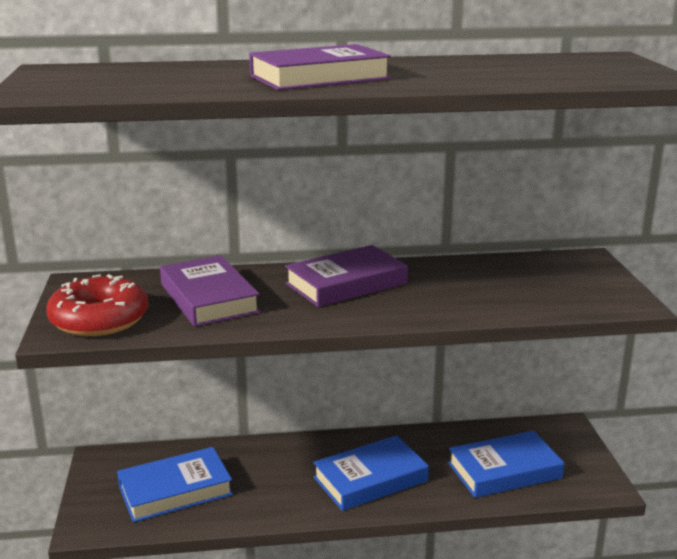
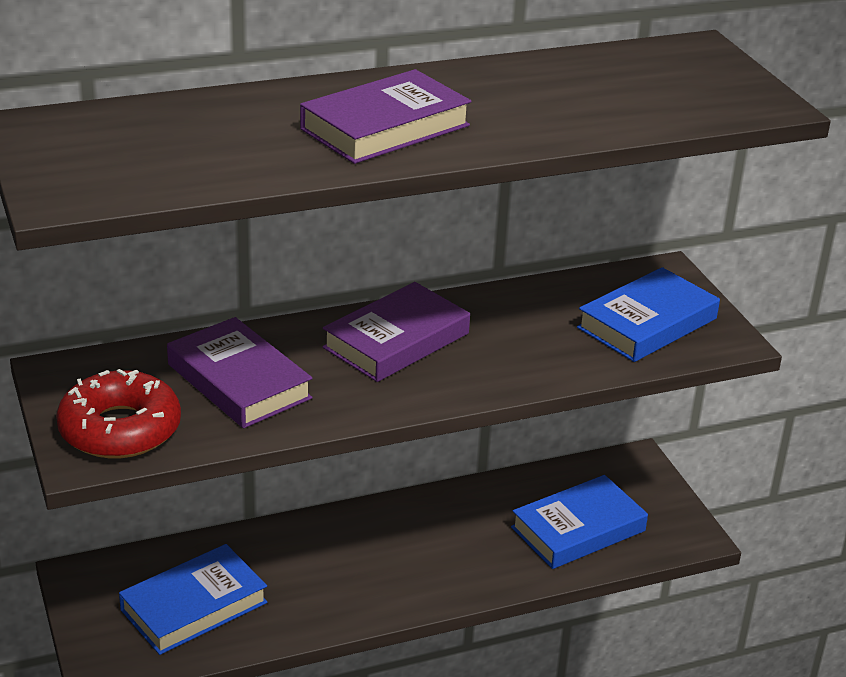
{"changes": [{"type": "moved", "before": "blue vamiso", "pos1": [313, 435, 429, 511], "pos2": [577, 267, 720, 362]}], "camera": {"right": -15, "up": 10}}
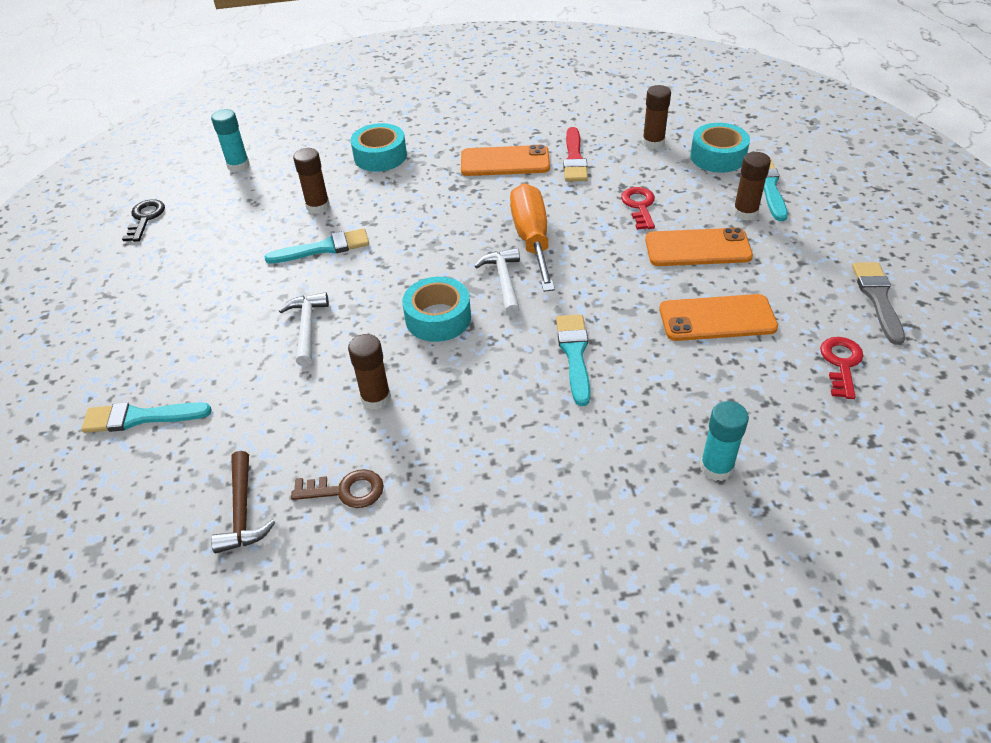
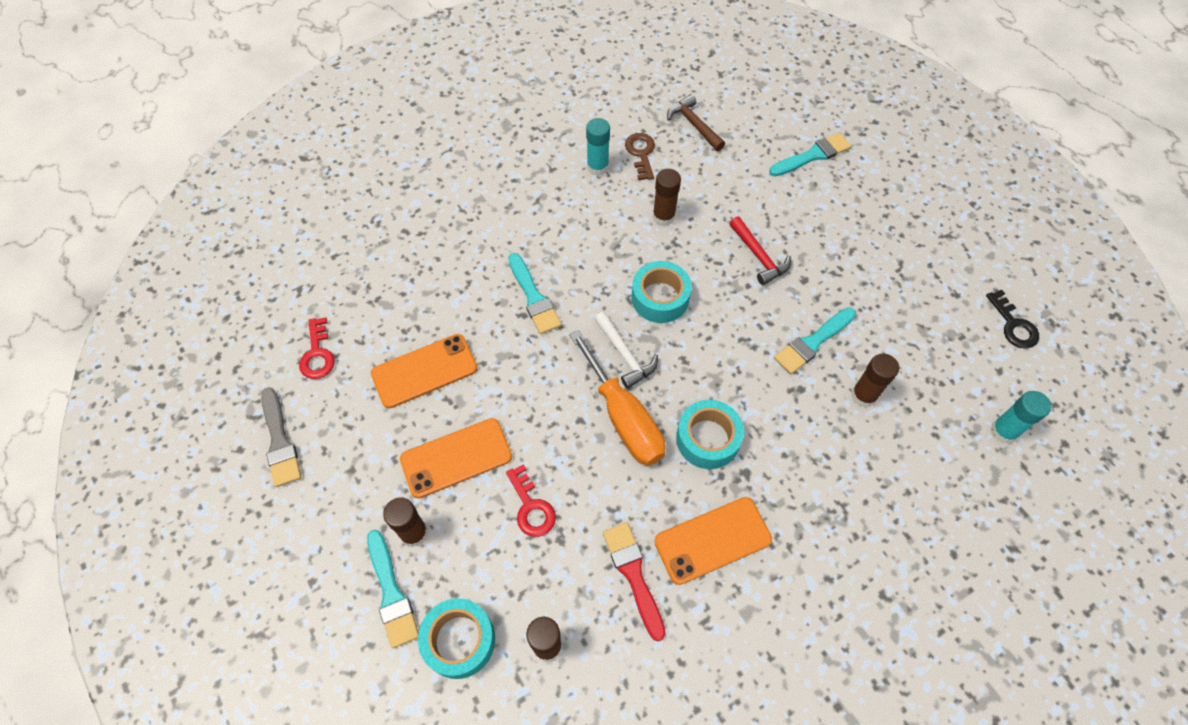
{"changes": [{"type": "recoloured", "before": "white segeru", "after": "red segeru", "pos1": [279, 292, 329, 366], "pos2": [729, 217, 791, 285]}, {"type": "turned", "before": "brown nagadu", "pos1": [291, 469, 384, 508], "pos2": [625, 133, 655, 180], "turn": 105}, {"type": "moved", "before": "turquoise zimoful", "pos1": [351, 123, 407, 172], "pos2": [676, 400, 744, 469]}, {"type": "moved", "before": "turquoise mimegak", "pos1": [700, 401, 749, 481], "pos2": [586, 118, 610, 176]}], "camera": {"right": 155, "up": 15}}
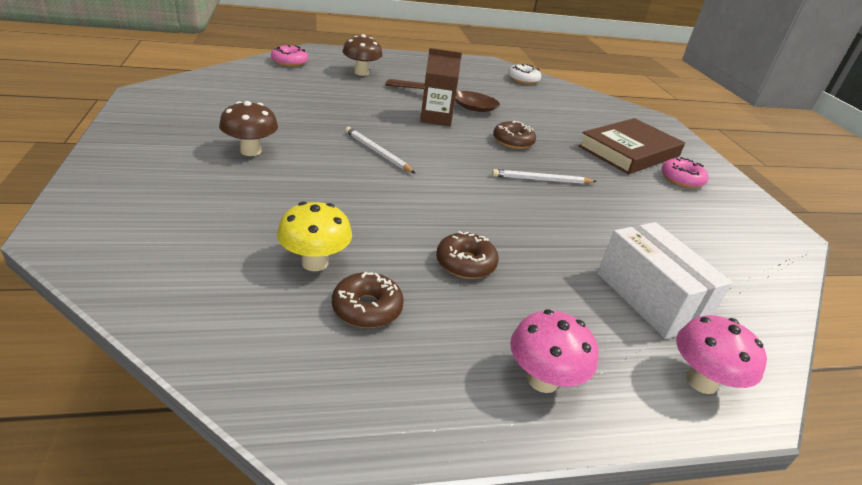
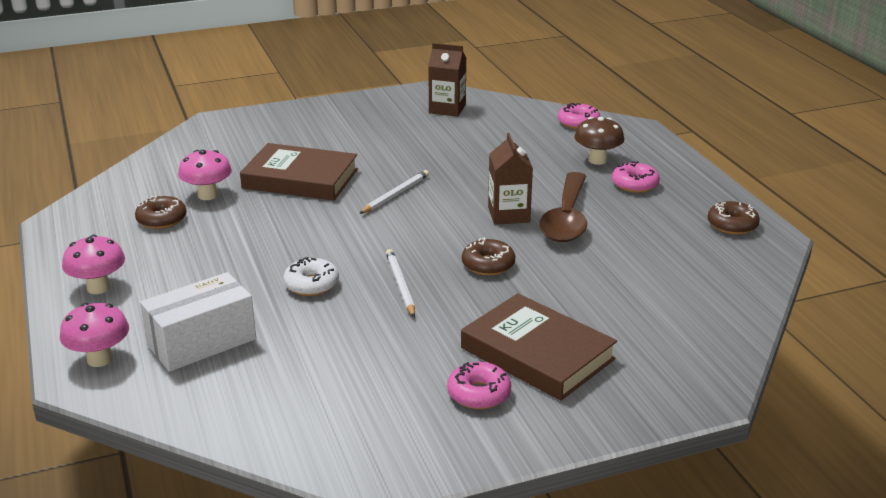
{"changes": [{"type": "removed", "before": "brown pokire", "pos1": [219, 101, 278, 156]}, {"type": "recoloured", "before": "yellow pokire", "after": "pink pokire", "pos1": [277, 202, 352, 271], "pos2": [178, 150, 232, 200]}, {"type": "moved", "before": "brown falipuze", "pos1": [436, 231, 499, 279], "pos2": [708, 201, 760, 235]}, {"type": "moved", "before": "white falipuze", "pos1": [508, 64, 541, 84], "pos2": [283, 257, 339, 296]}, {"type": "added", "after": "brown vamiso", "pos2": [240, 143, 358, 200]}, {"type": "added", "after": "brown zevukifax", "pos2": [428, 43, 467, 117]}, {"type": "added", "after": "pink falipuze", "pos2": [612, 161, 660, 193]}], "camera": {"right": 85, "up": -5}}
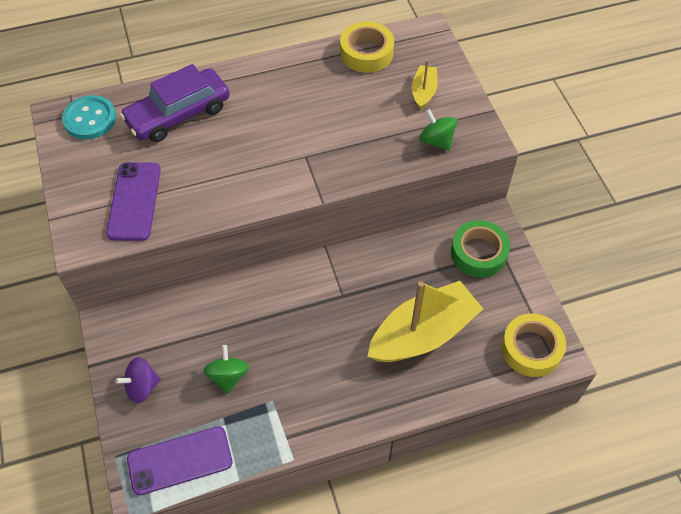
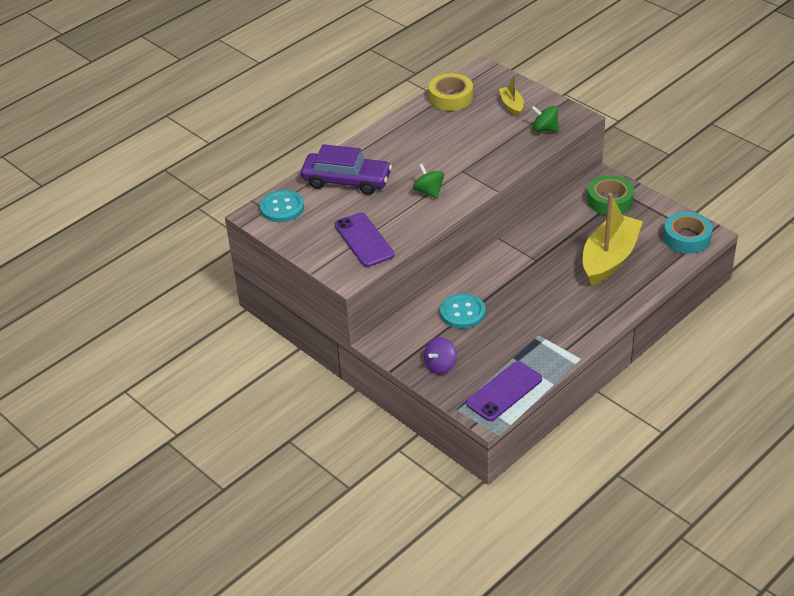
{"changes": [{"type": "turned", "before": "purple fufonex", "pos1": [120, 64, 230, 142], "pos2": [301, 144, 392, 195], "turn": -105}, {"type": "moved", "before": "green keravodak", "pos1": [203, 345, 249, 394], "pos2": [413, 164, 444, 199]}, {"type": "recoloured", "before": "yellow zimoful", "after": "turquoise zimoful", "pos1": [501, 313, 566, 377], "pos2": [663, 212, 713, 254]}, {"type": "added", "after": "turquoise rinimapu", "pos2": [440, 293, 485, 329]}], "camera": {"right": -25, "up": -15}}
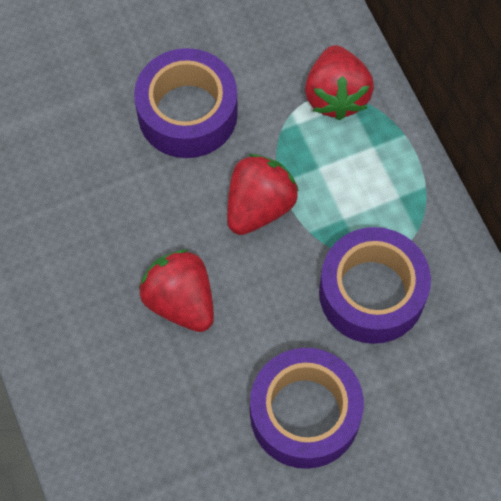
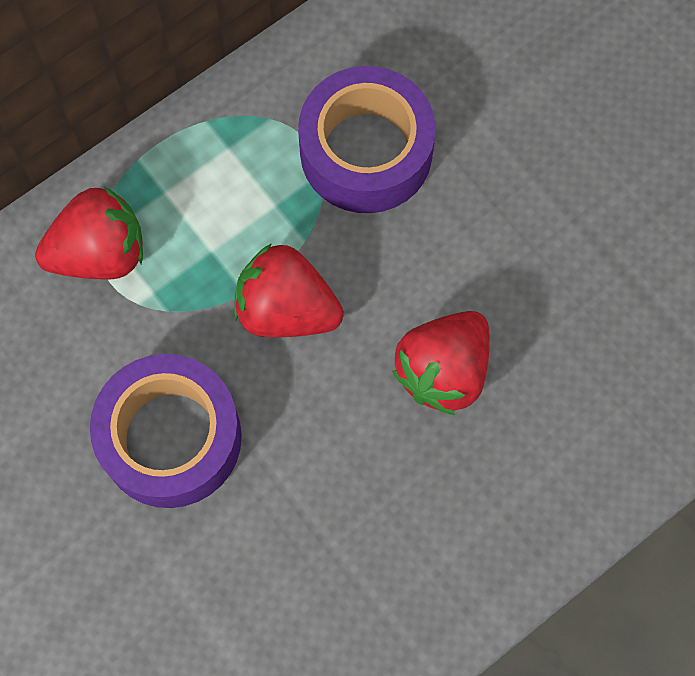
{"changes": [{"type": "removed", "before": "purple zimoful", "pos1": [250, 348, 364, 469]}], "camera": {"right": -105, "up": 5}}
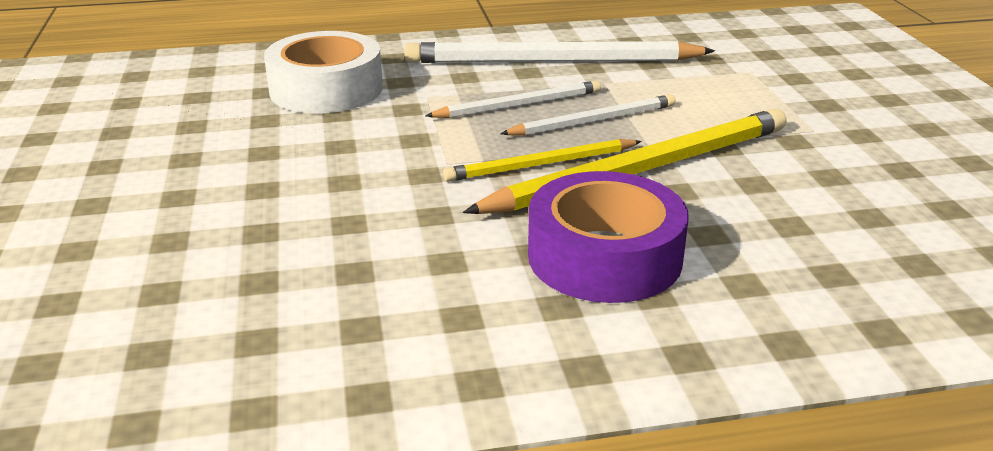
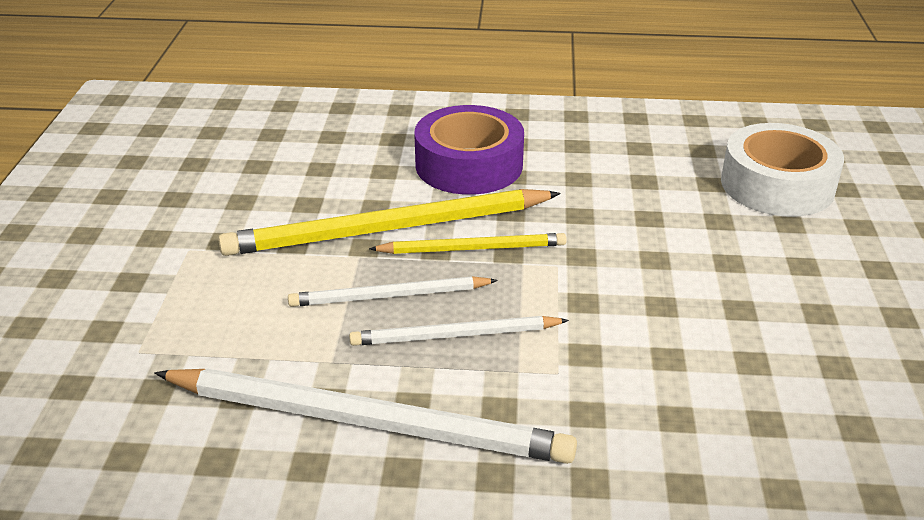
{"changes": [{"type": "moved", "before": "white zimoful", "pos1": [264, 31, 383, 113], "pos2": [721, 123, 844, 217]}], "camera": {"right": -165, "up": 5}}
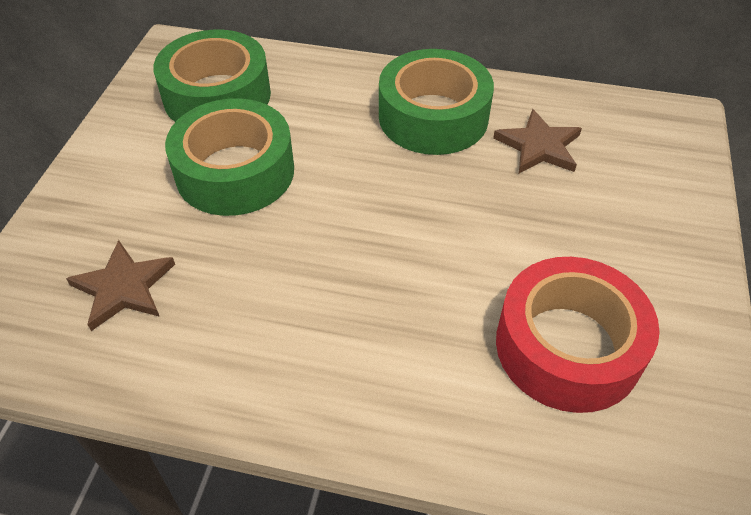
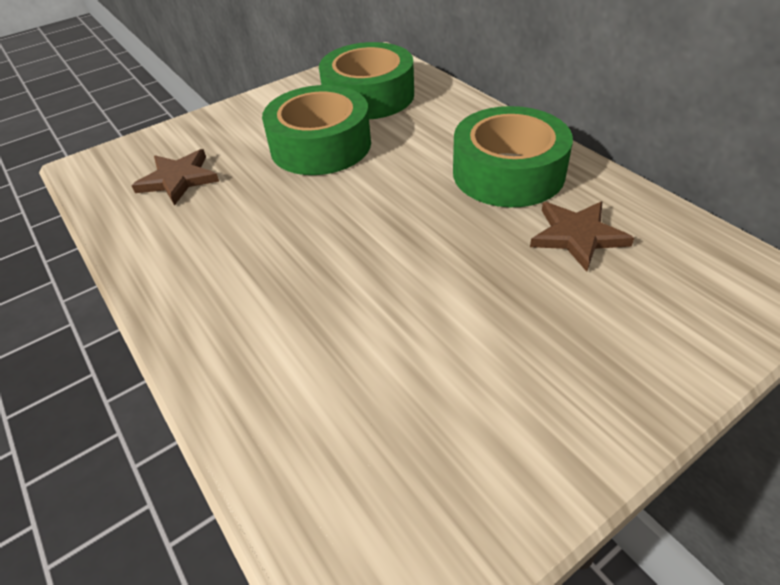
{"changes": [{"type": "removed", "before": "red zimoful", "pos1": [496, 257, 660, 413]}], "camera": {"right": 45, "up": -5}}
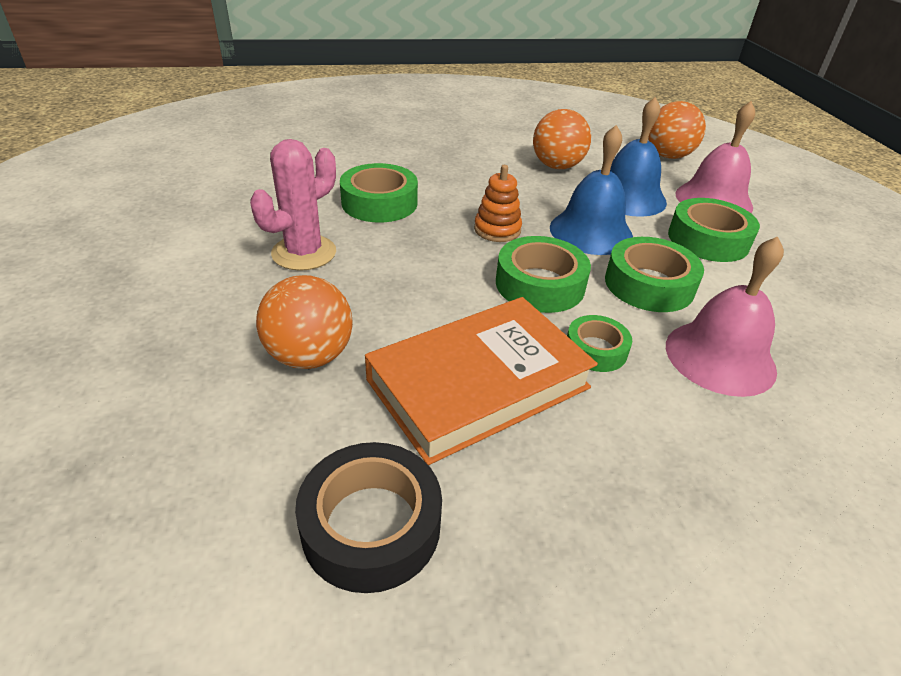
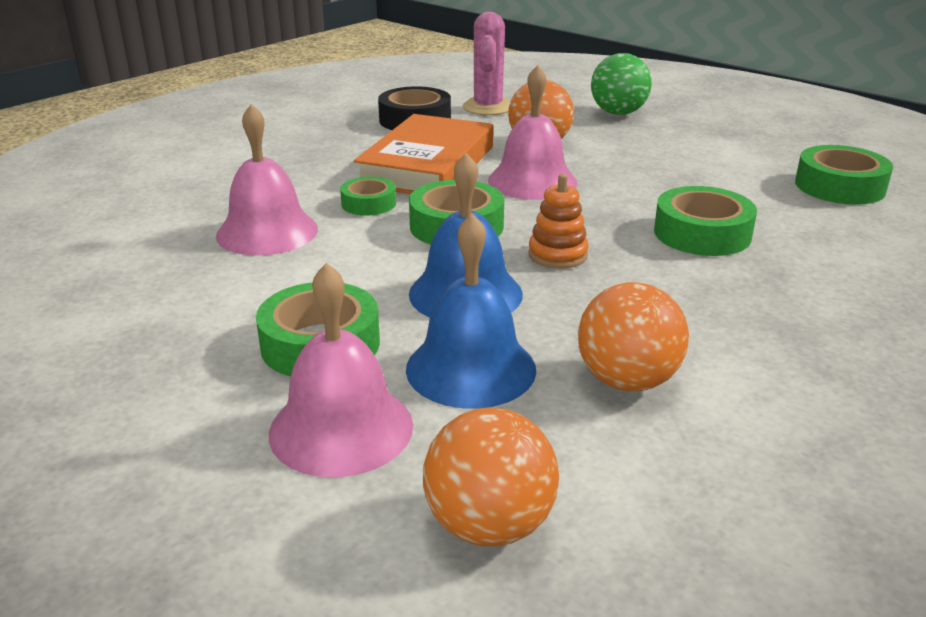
{"changes": [{"type": "moved", "before": "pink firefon", "pos1": [250, 139, 336, 271], "pos2": [463, 12, 510, 115]}, {"type": "moved", "before": "green zimoful", "pos1": [605, 237, 704, 312], "pos2": [795, 145, 893, 205]}, {"type": "added", "after": "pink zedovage", "pos2": [488, 65, 577, 200]}, {"type": "added", "after": "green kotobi", "pos2": [591, 53, 652, 115]}], "camera": {"right": 145, "up": -10}}
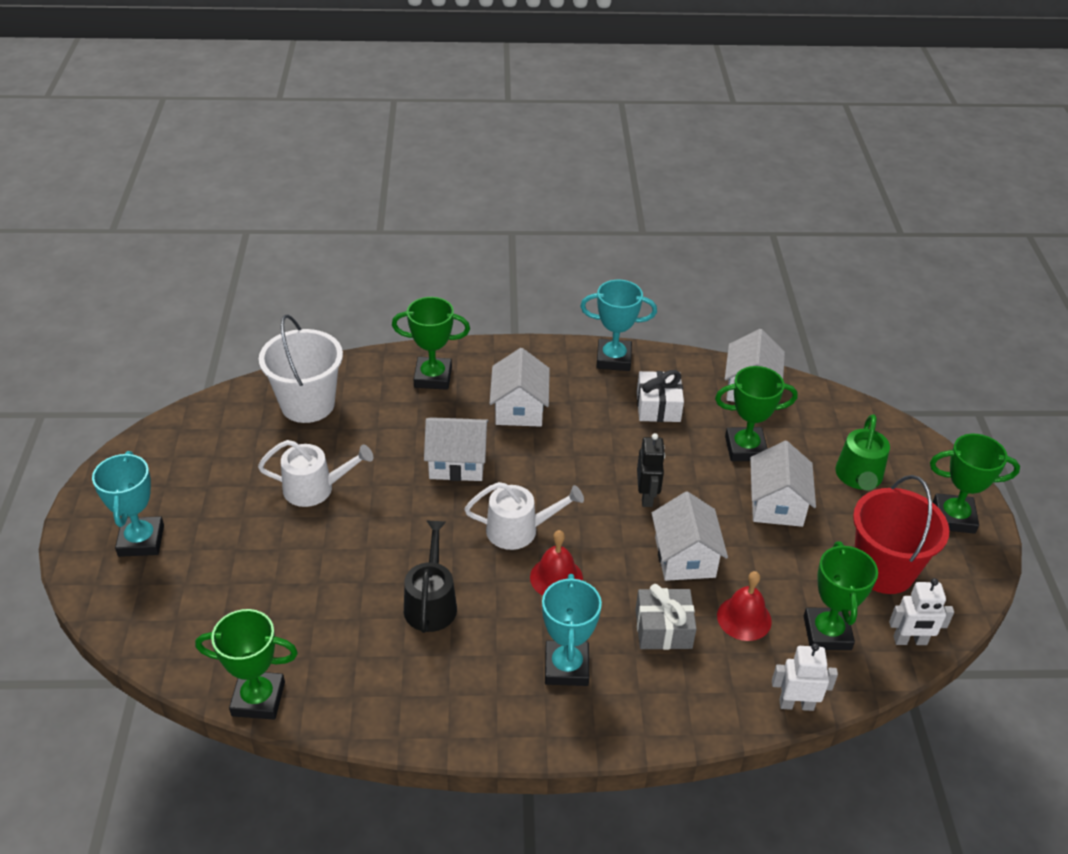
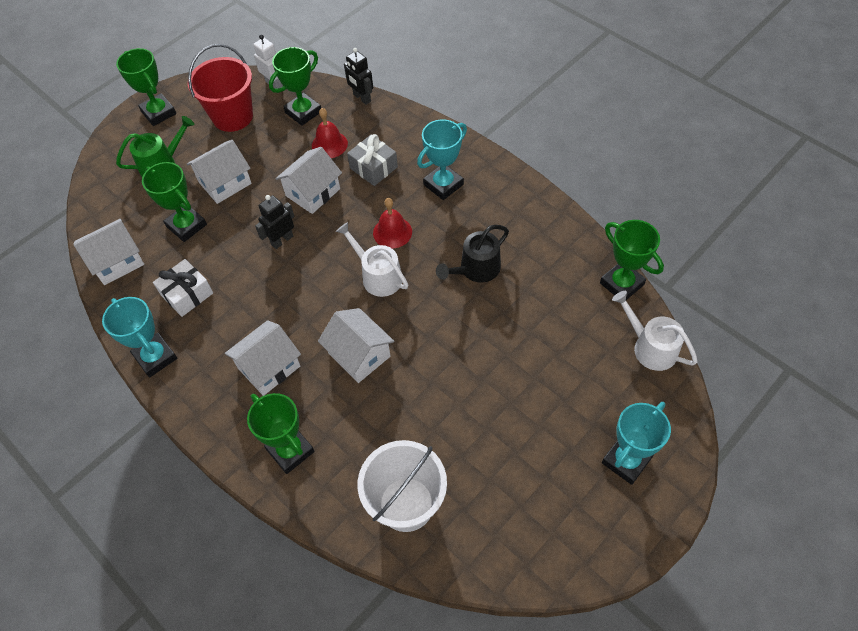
{"changes": [{"type": "moved", "before": "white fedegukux", "pos1": [258, 440, 373, 507], "pos2": [612, 291, 698, 371]}, {"type": "recoloured", "before": "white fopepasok", "after": "black fopepasok", "pos1": [772, 643, 838, 711], "pos2": [344, 48, 373, 105]}], "camera": {"right": -130, "up": 15}}
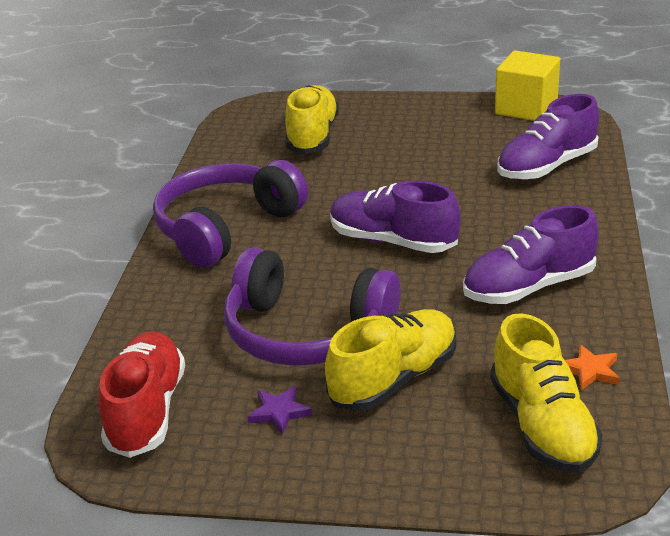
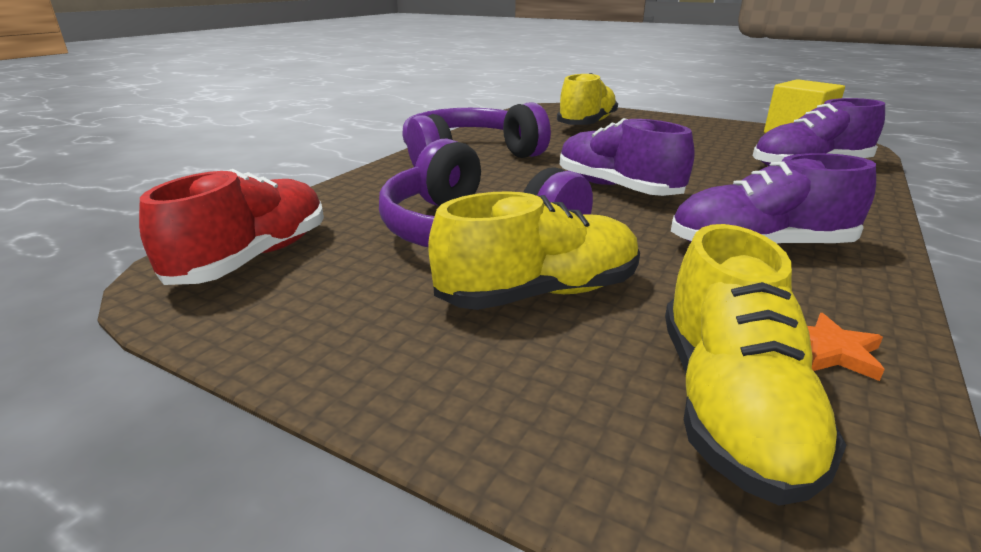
{"changes": [{"type": "removed", "before": "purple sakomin", "pos1": [248, 386, 312, 435]}], "camera": {"right": 20, "up": -5}}
